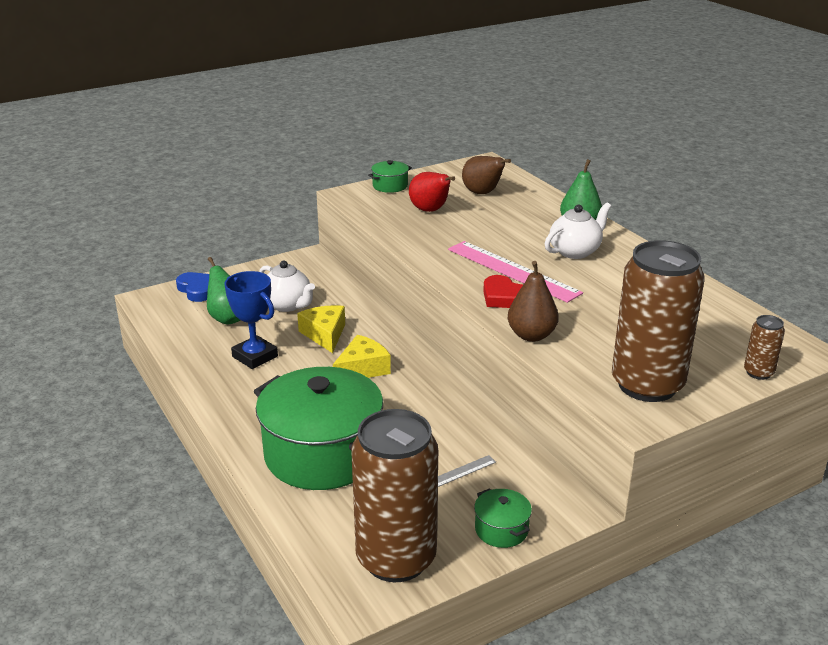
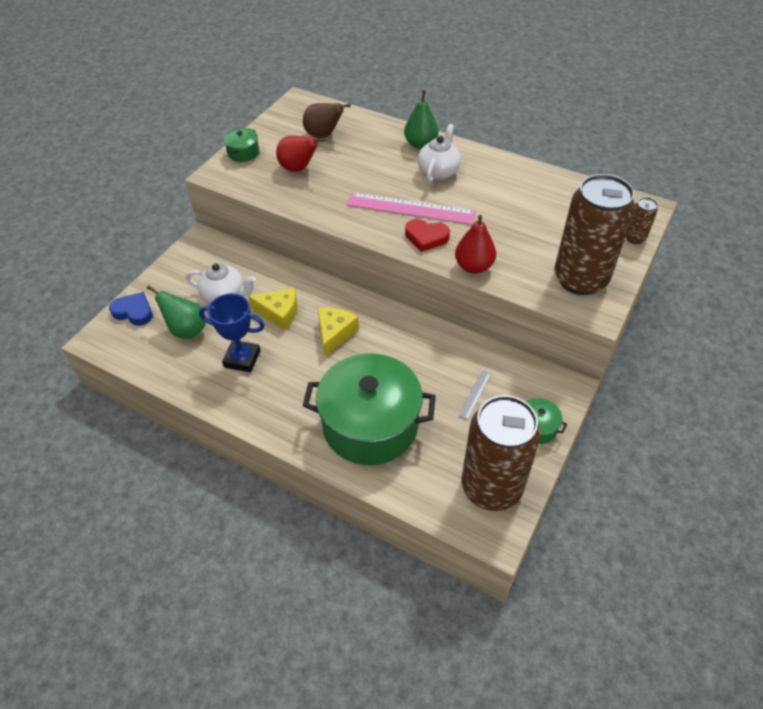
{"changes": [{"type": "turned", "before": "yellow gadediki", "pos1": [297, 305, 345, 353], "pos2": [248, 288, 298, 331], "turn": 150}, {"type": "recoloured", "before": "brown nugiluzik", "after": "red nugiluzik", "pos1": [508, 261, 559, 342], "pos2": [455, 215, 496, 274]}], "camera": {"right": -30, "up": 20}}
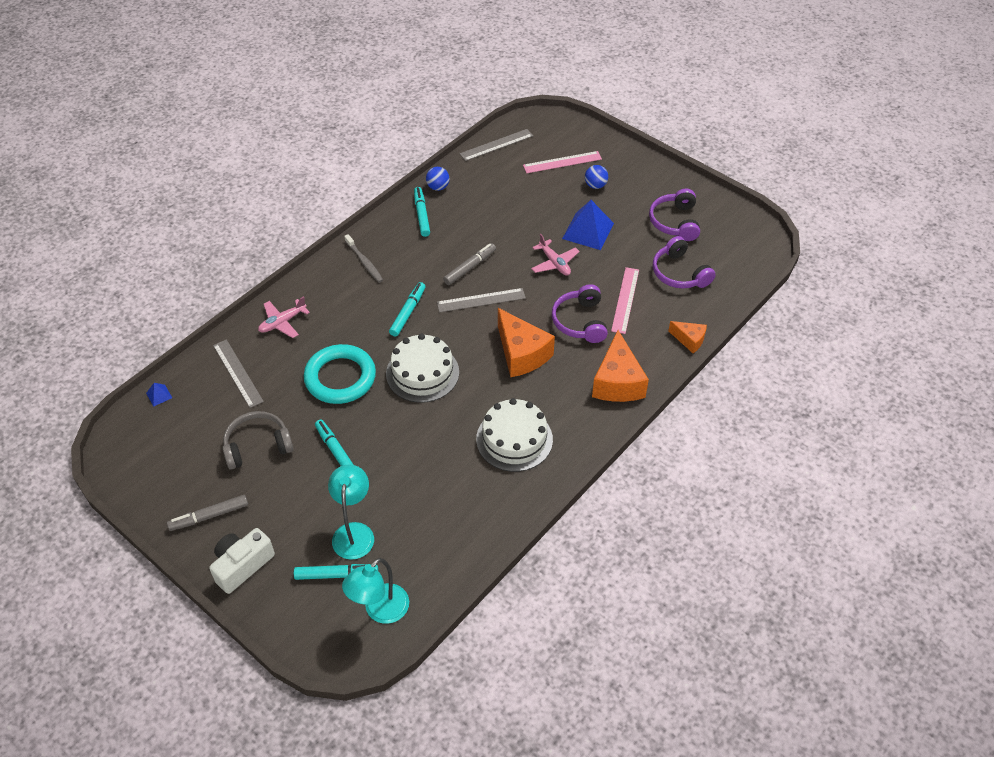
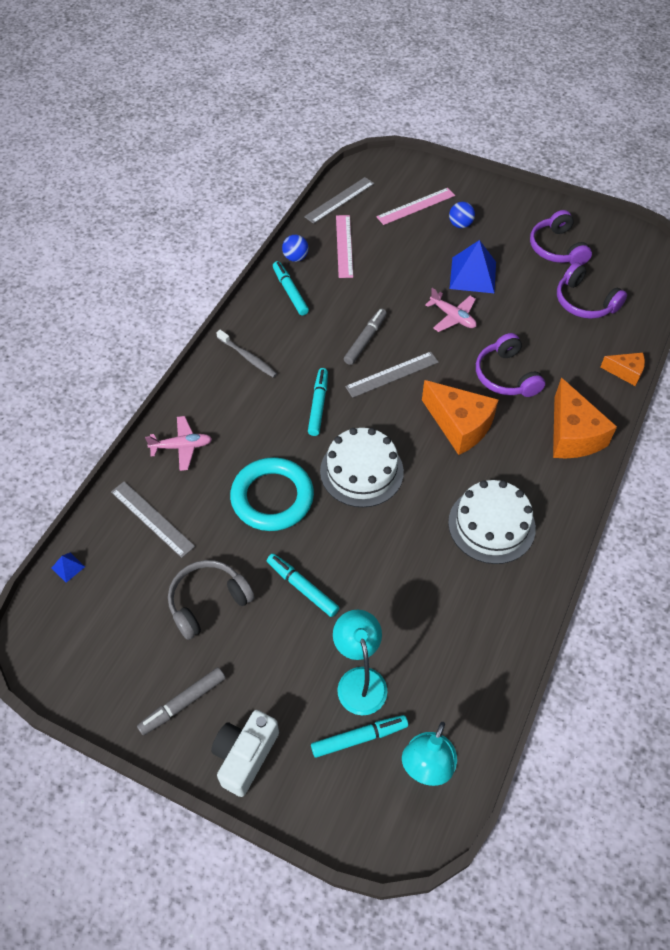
{"changes": [{"type": "turned", "before": "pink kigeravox", "pos1": [258, 296, 310, 338], "pos2": [145, 416, 212, 471], "turn": -135}, {"type": "moved", "before": "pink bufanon", "pos1": [611, 267, 639, 334], "pos2": [336, 215, 353, 278]}], "camera": {"right": -15, "up": 5}}
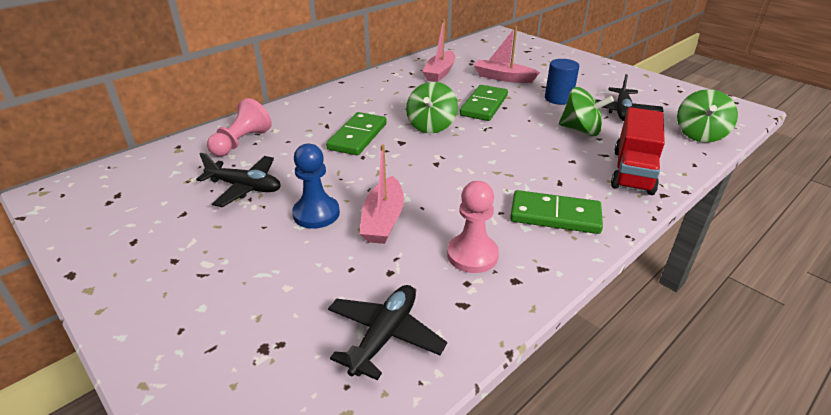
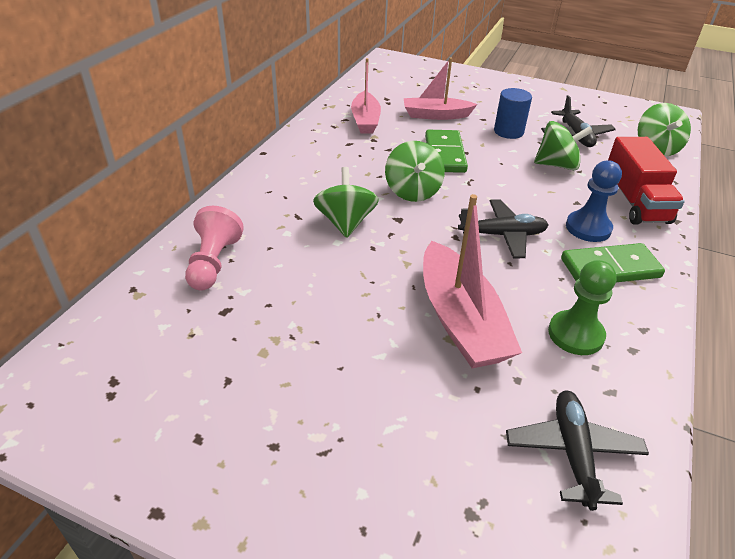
{"changes": [{"type": "moved", "before": "black kigeravox", "pos1": [196, 153, 281, 207], "pos2": [458, 199, 548, 259]}, {"type": "moved", "before": "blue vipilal", "pos1": [292, 144, 340, 229], "pos2": [566, 160, 622, 242]}, {"type": "replaced", "before": "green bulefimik", "after": "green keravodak", "pos1": [326, 112, 387, 155], "pos2": [313, 167, 379, 238]}, {"type": "resized", "before": "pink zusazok", "pos1": [360, 144, 404, 244], "pos2": [423, 194, 522, 368], "scale": 1.5}, {"type": "recoloured", "before": "pink vipilal", "after": "green vipilal", "pos1": [447, 181, 499, 273], "pos2": [548, 260, 617, 355]}], "camera": {"right": -25, "up": 5}}
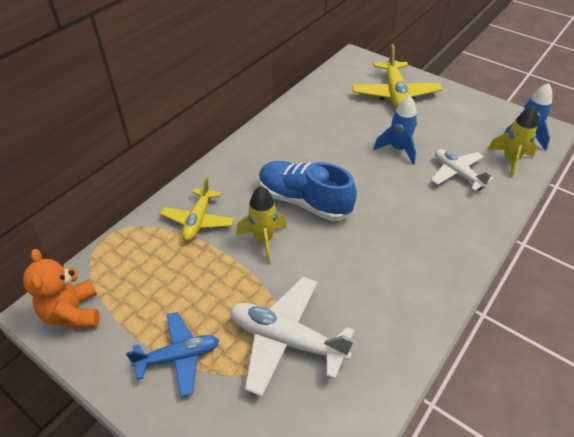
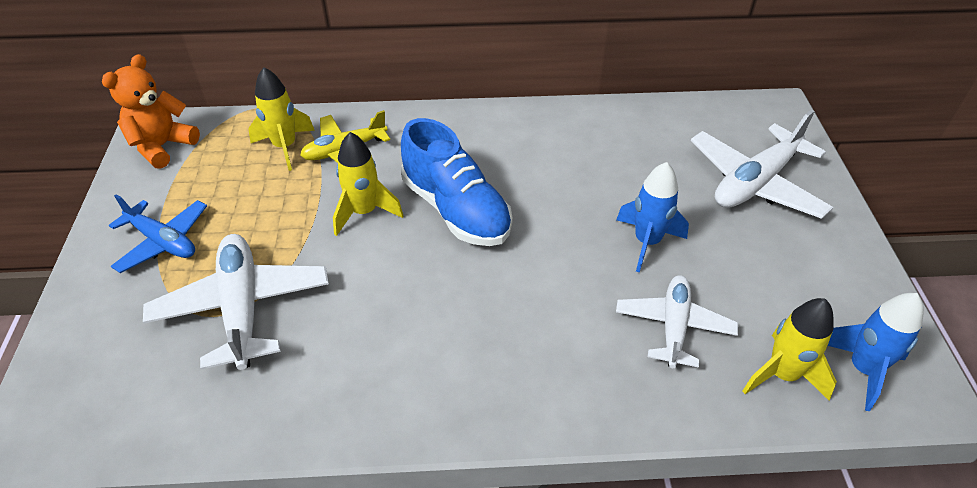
{"changes": [{"type": "turned", "before": "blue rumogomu", "pos1": [259, 161, 357, 221], "pos2": [401, 118, 513, 246], "turn": 150}, {"type": "recoloured", "before": "yellow kigeravox", "after": "white kigeravox", "pos1": [352, 44, 443, 108], "pos2": [691, 109, 833, 219]}, {"type": "added", "after": "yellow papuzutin", "pos2": [248, 67, 315, 171]}], "camera": {"right": 50, "up": 0}}
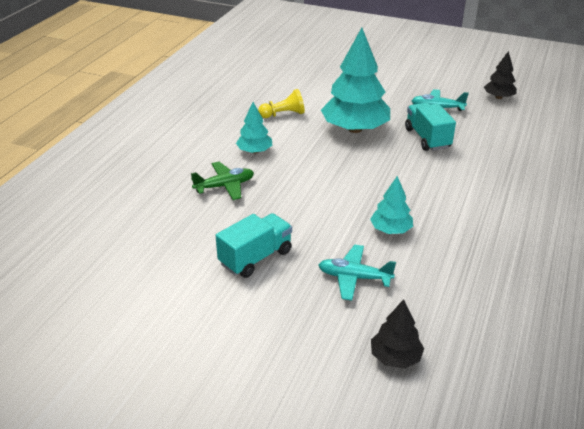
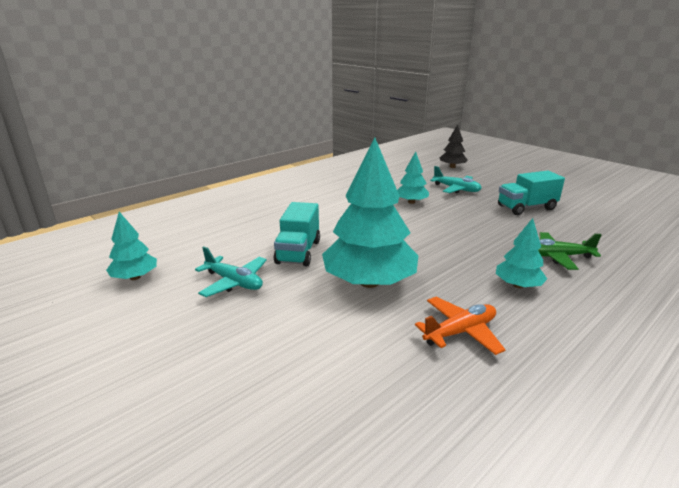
{"changes": [{"type": "replaced", "before": "yellow vipilal", "after": "orange kigeravox", "pos1": [258, 89, 305, 118], "pos2": [415, 297, 506, 355]}, {"type": "recoloured", "before": "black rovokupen", "after": "turquoise rovokupen", "pos1": [484, 51, 517, 99], "pos2": [106, 212, 157, 280]}], "camera": {"right": -155, "up": -10}}
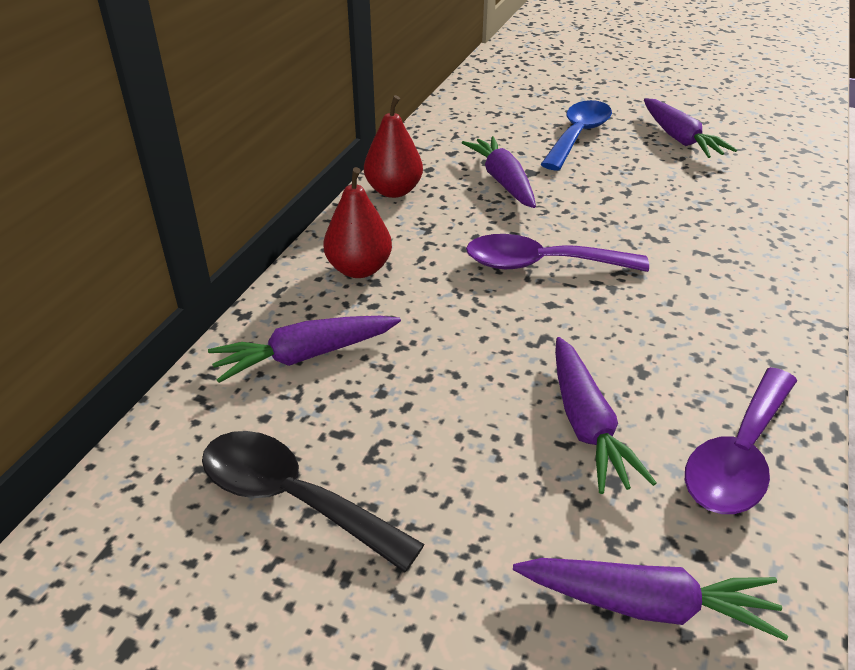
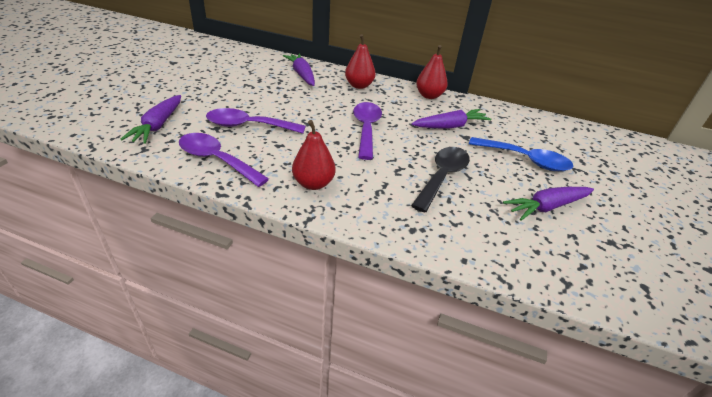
{"changes": [{"type": "moved", "before": "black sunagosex", "pos1": [202, 431, 425, 572], "pos2": [411, 147, 470, 213]}, {"type": "replaced", "before": "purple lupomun", "after": "purple sunagosex", "pos1": [555, 337, 657, 494], "pos2": [206, 108, 306, 134]}, {"type": "added", "after": "red nugiluzik", "pos2": [292, 120, 336, 190]}], "camera": {"right": 85, "up": 0}}
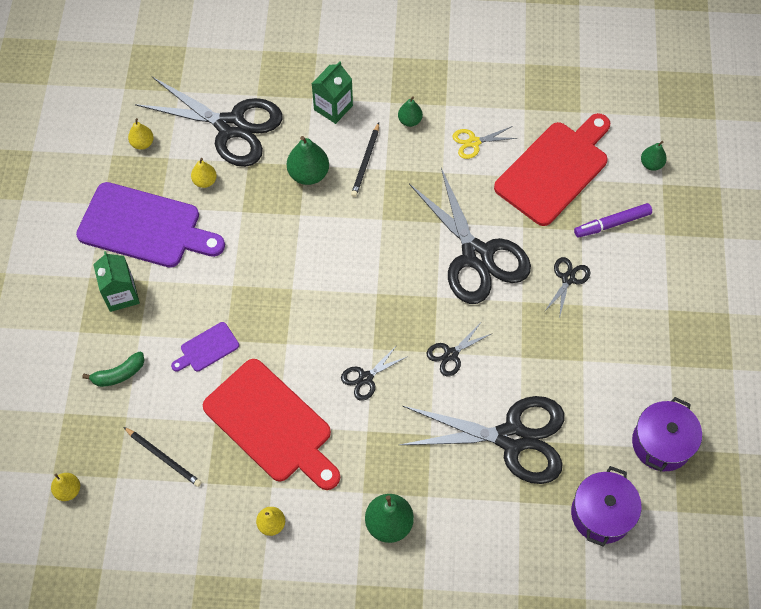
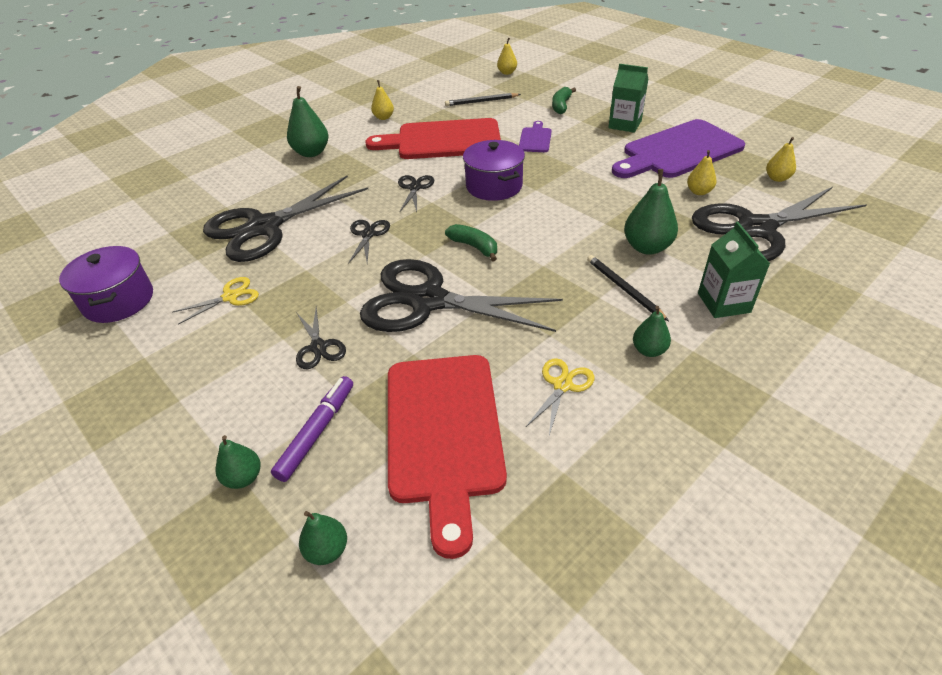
{"changes": [{"type": "moved", "before": "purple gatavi", "pos1": [571, 466, 642, 547], "pos2": [463, 140, 525, 201]}, {"type": "added", "after": "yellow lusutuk", "pos2": [172, 277, 259, 325]}, {"type": "added", "after": "green nugiluzik", "pos2": [215, 435, 261, 489]}, {"type": "added", "after": "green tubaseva", "pos2": [445, 224, 497, 262]}], "camera": {"right": 135, "up": -20}}
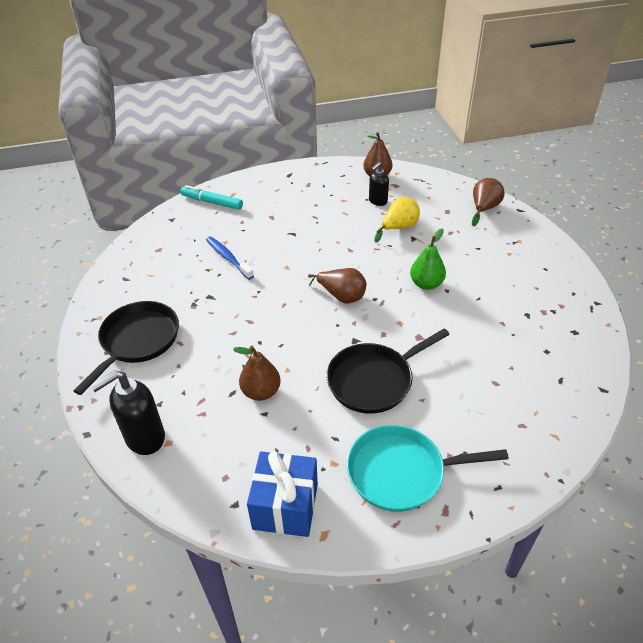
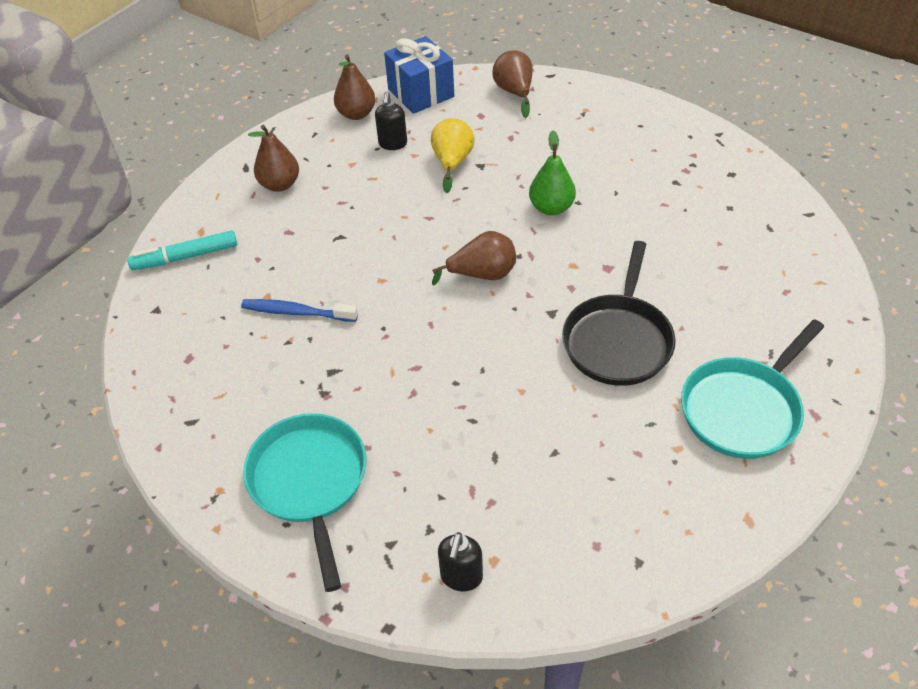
{"changes": [{"type": "recoloured", "before": "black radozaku", "after": "turquoise radozaku", "pos1": [74, 301, 179, 395], "pos2": [243, 413, 366, 592]}, {"type": "resized", "before": "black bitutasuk", "pos1": [90, 370, 165, 455], "pos2": [438, 532, 483, 592], "scale": 0.61}, {"type": "moved", "before": "brown nugiluzik", "pos1": [233, 346, 281, 401], "pos2": [248, 125, 299, 192]}, {"type": "moved", "before": "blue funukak", "pos1": [247, 451, 318, 537], "pos2": [384, 36, 454, 114]}], "camera": {"right": -40, "up": 5}}
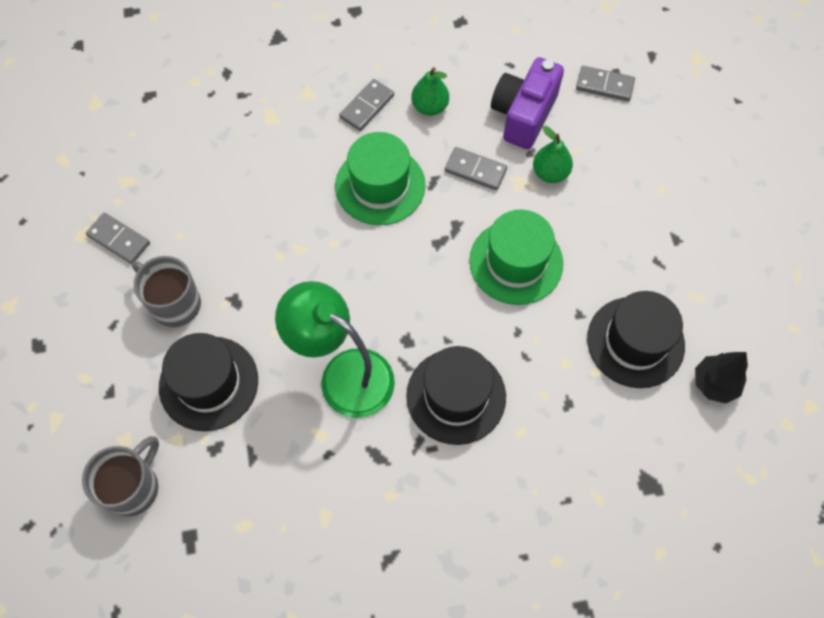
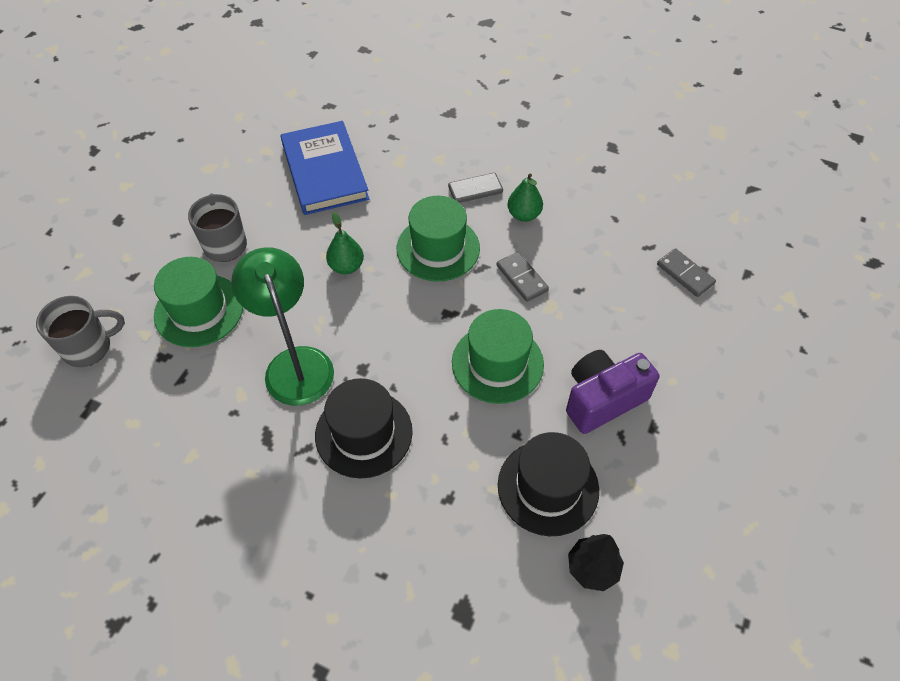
{"changes": [{"type": "removed", "before": "grey bulefimik", "pos1": [86, 213, 150, 264]}, {"type": "recoloured", "before": "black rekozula", "after": "green rekozula", "pos1": [159, 333, 258, 431], "pos2": [154, 257, 243, 347]}, {"type": "moved", "before": "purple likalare", "pos1": [491, 57, 564, 149], "pos2": [566, 350, 659, 434]}, {"type": "moved", "before": "green nugiluzik", "pos1": [533, 126, 573, 183], "pos2": [326, 212, 364, 274]}, {"type": "added", "after": "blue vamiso", "pos2": [281, 121, 369, 215]}], "camera": {"right": 35, "up": -10}}
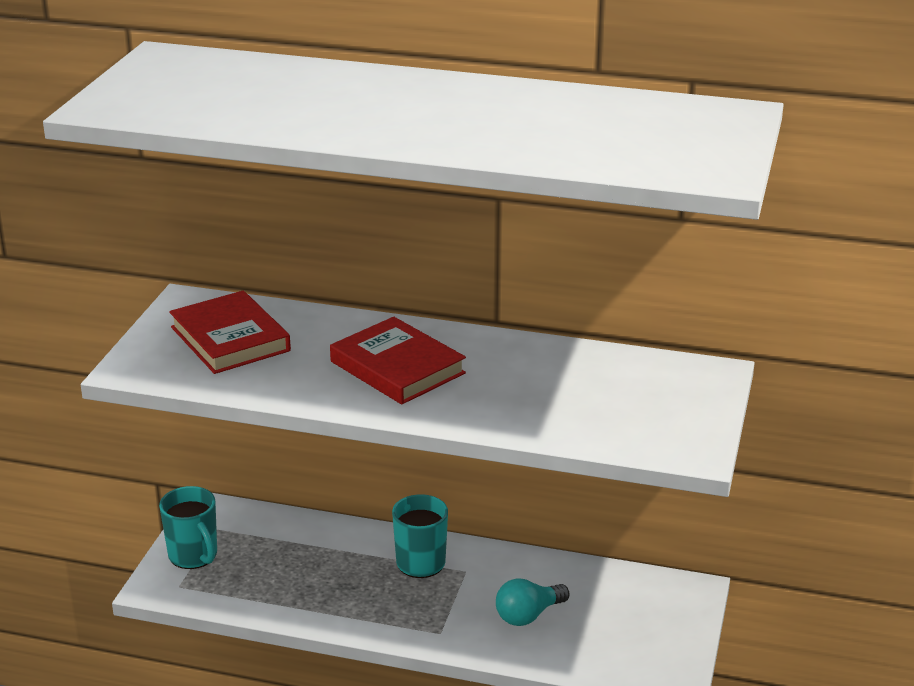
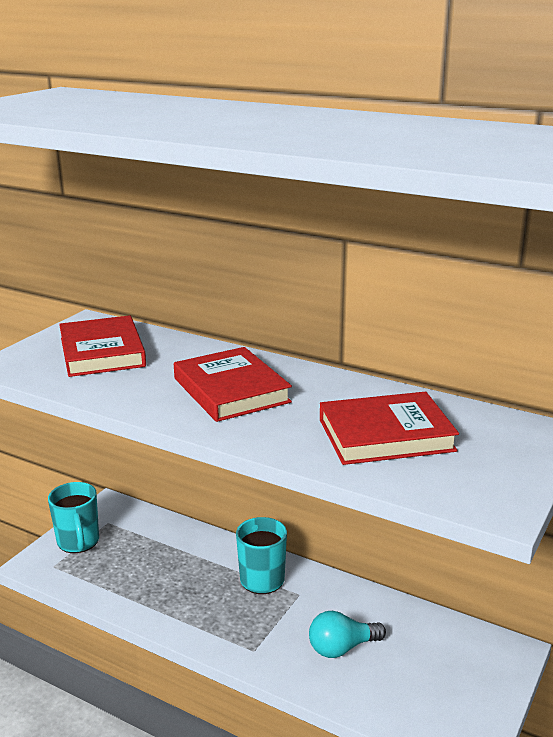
{"changes": [{"type": "added", "after": "red vamiso", "pos2": [320, 391, 459, 465]}], "camera": {"right": 15, "up": -5}}
